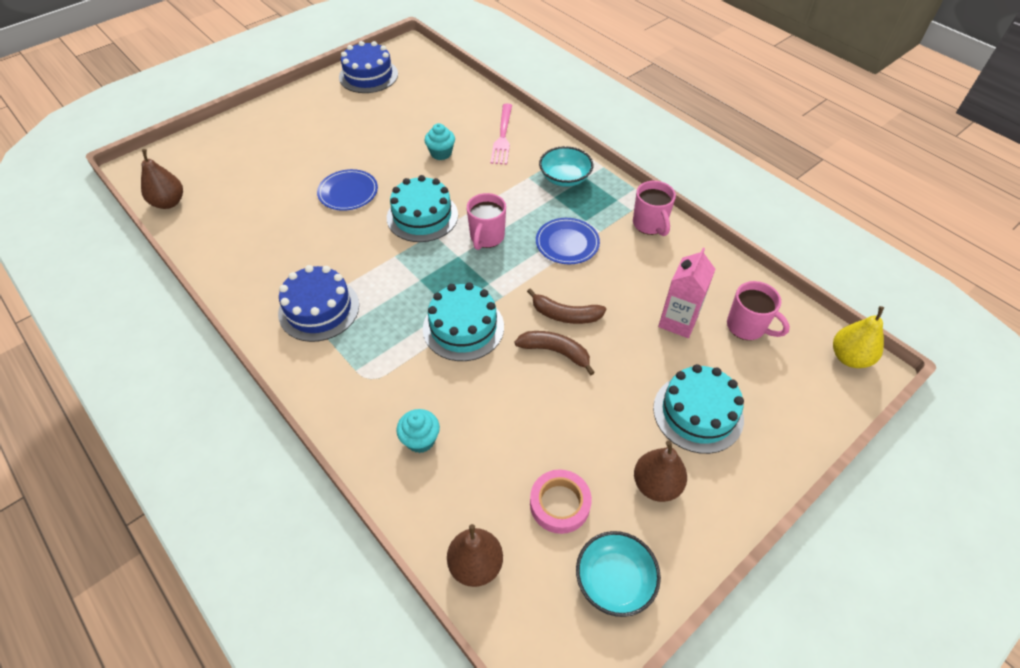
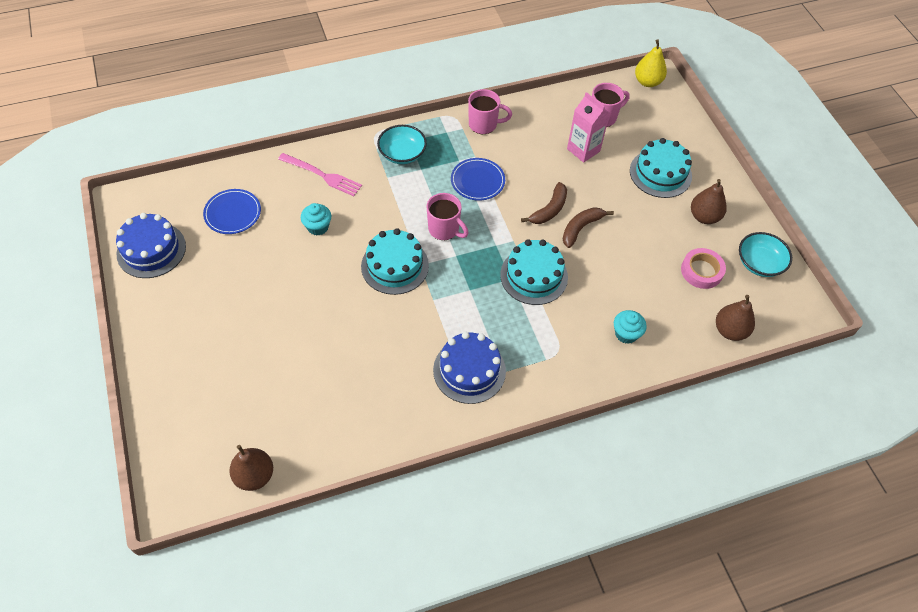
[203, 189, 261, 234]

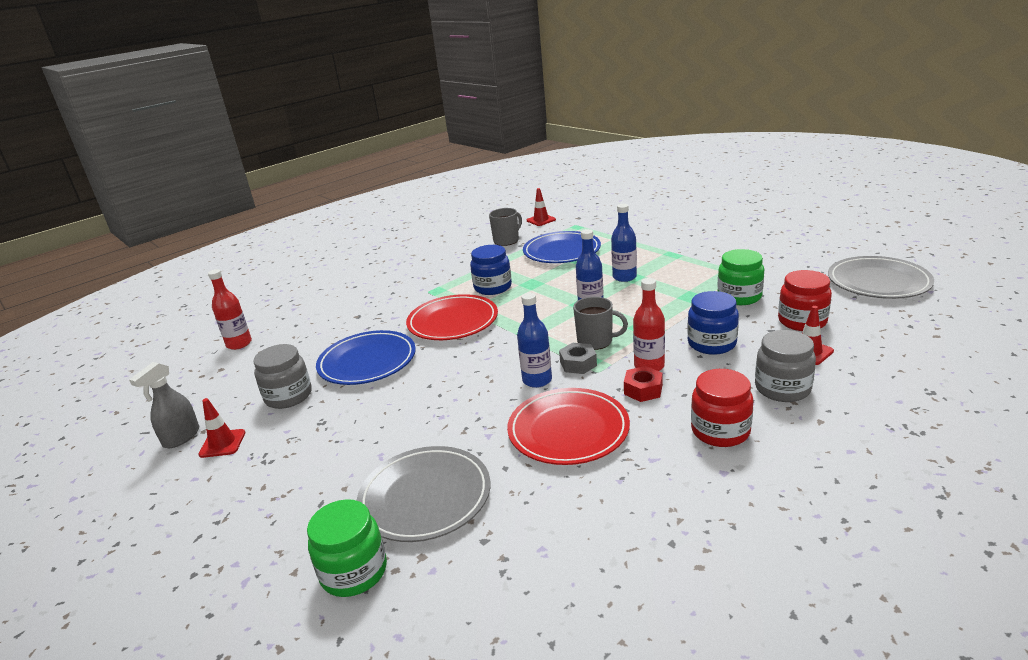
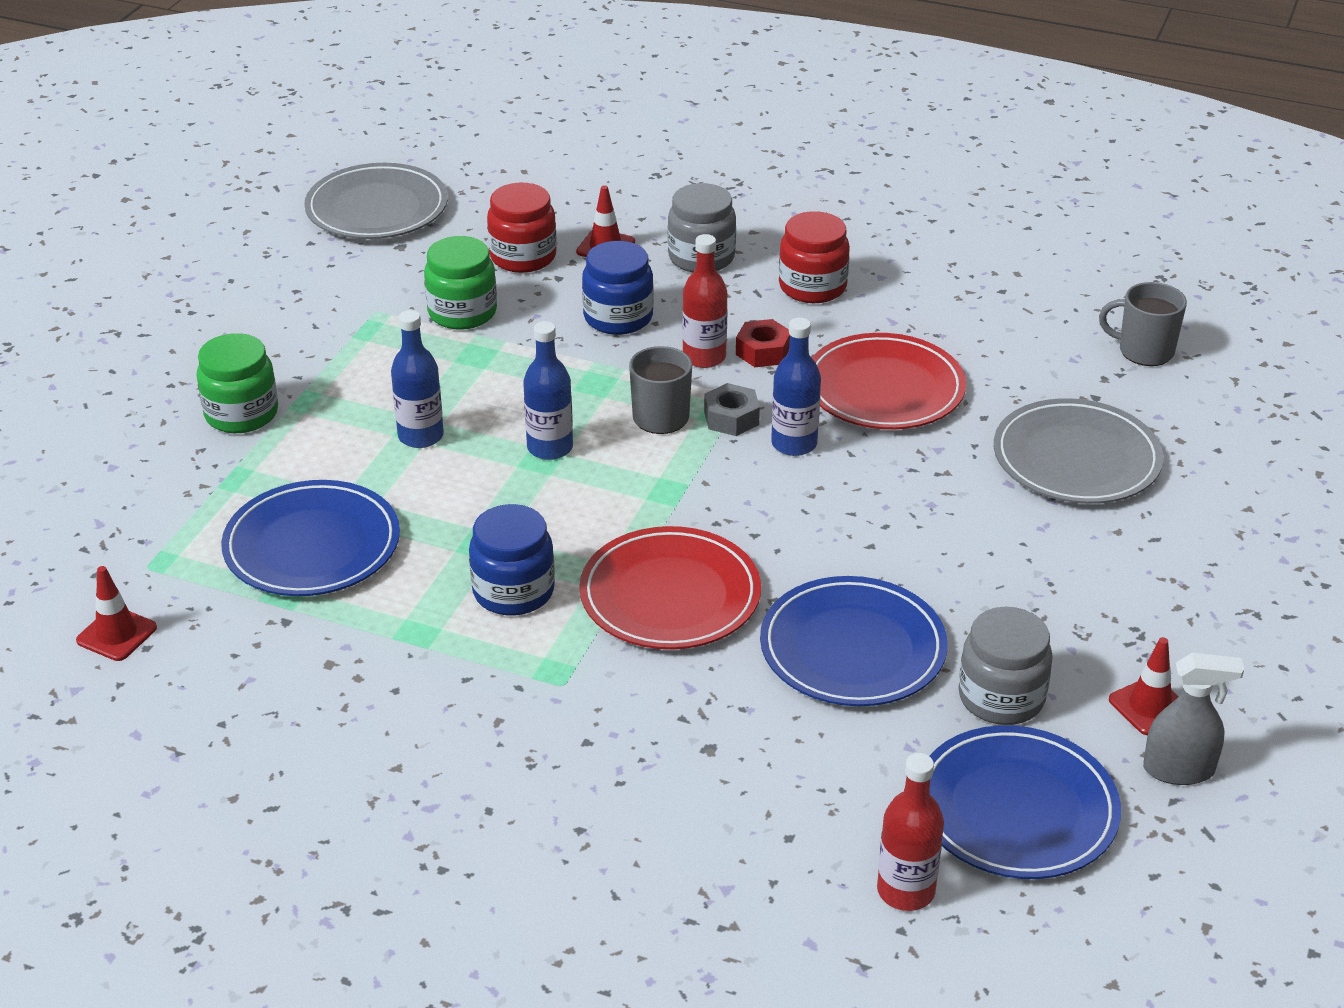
[1099, 282, 1187, 366]
[197, 333, 278, 433]
[930, 725, 1121, 879]

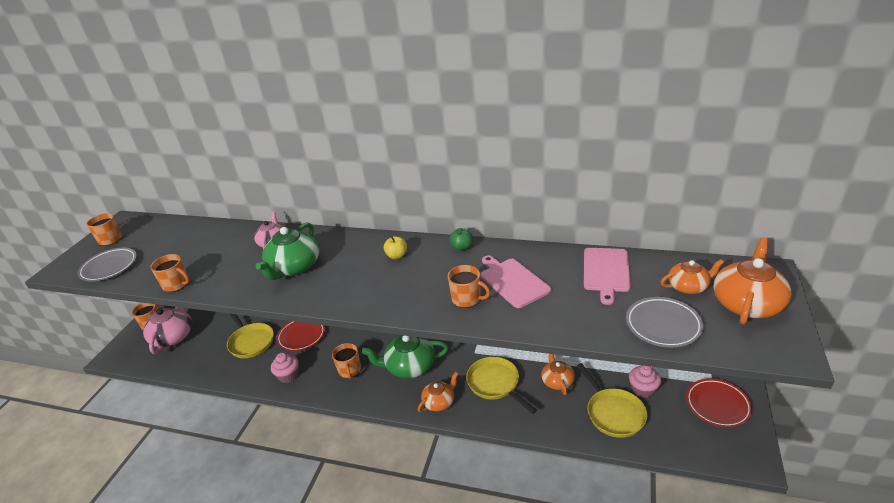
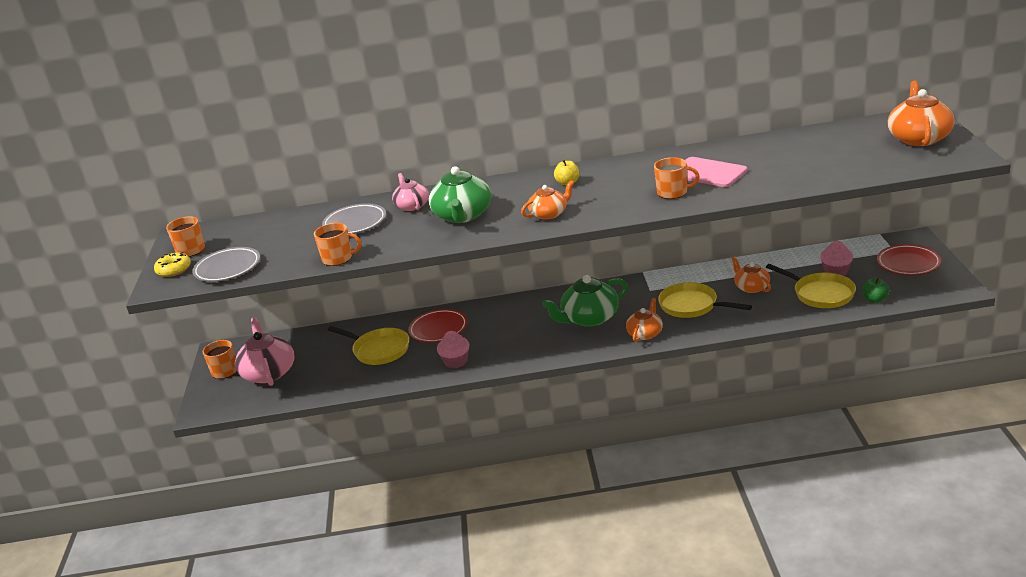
[862, 278, 889, 303]
[584, 248, 631, 305] (first image)
[521, 180, 574, 220]
[322, 203, 386, 234]
[332, 343, 361, 379] (first image)
[154, 252, 191, 277]

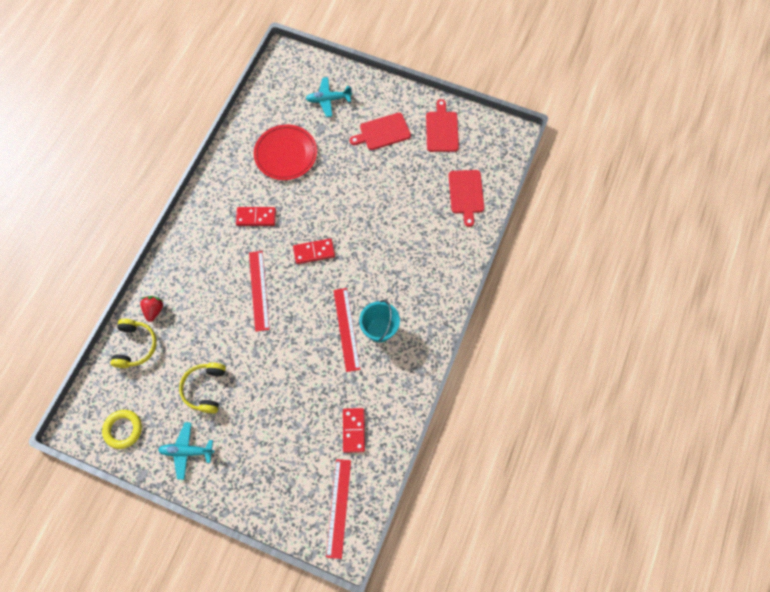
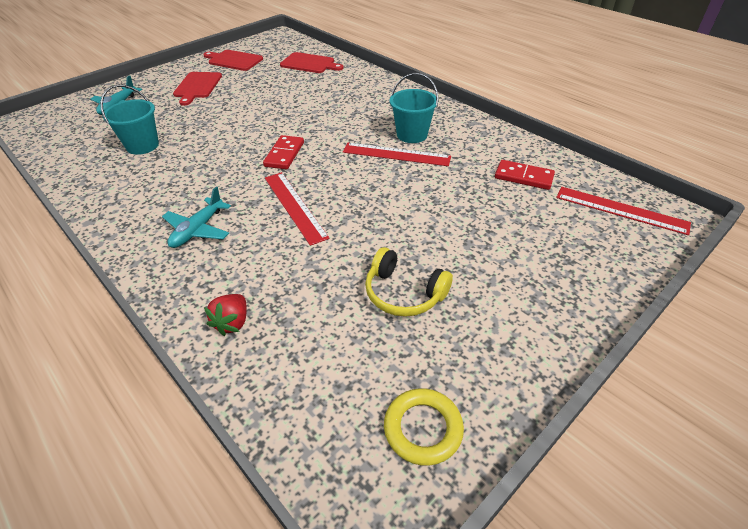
[100, 85, 159, 155]
[236, 207, 276, 226] (first image)
[265, 172, 330, 246]
[204, 294, 247, 336]
[110, 319, 157, 368] (first image)
[162, 187, 231, 248]

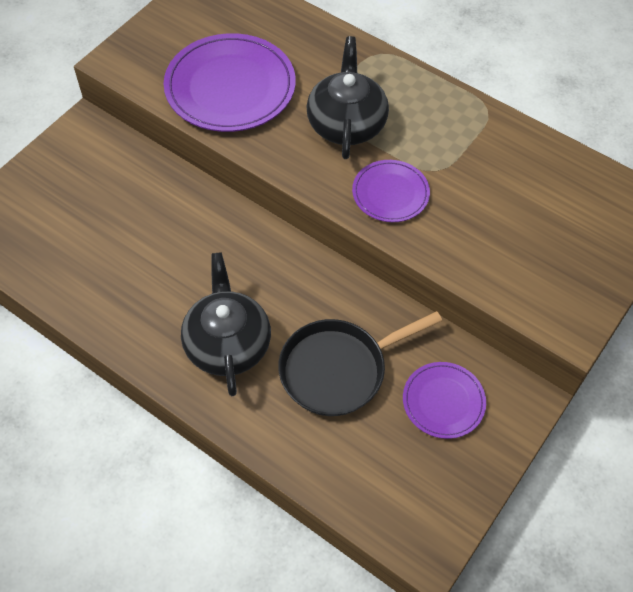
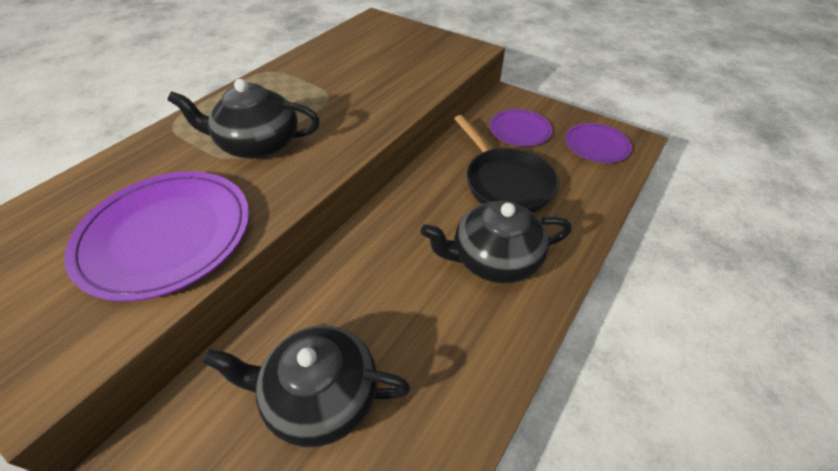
[565, 123, 632, 163]
[202, 325, 411, 447]

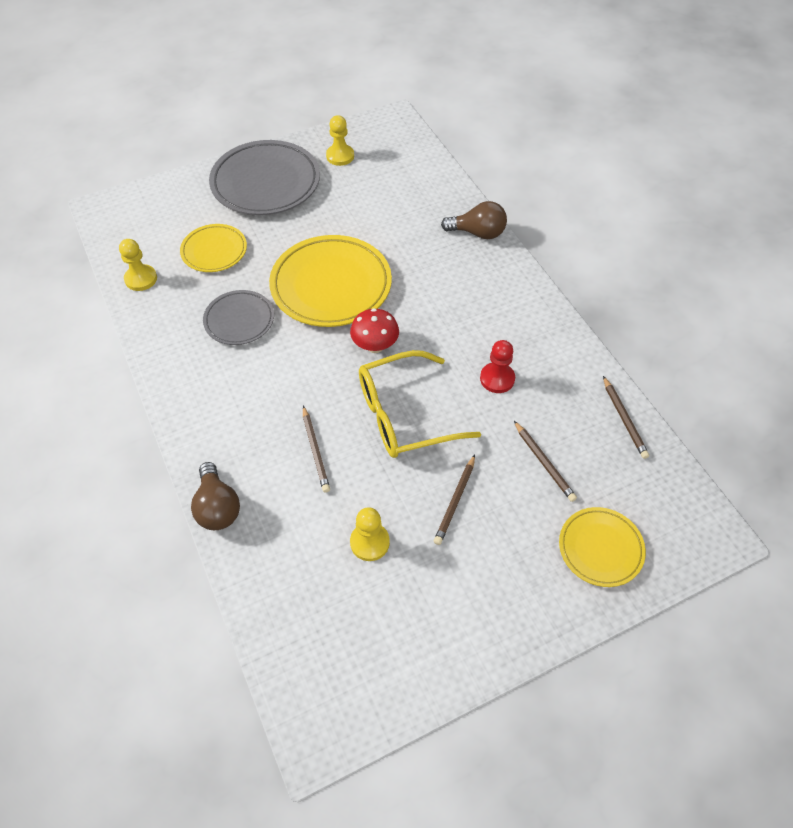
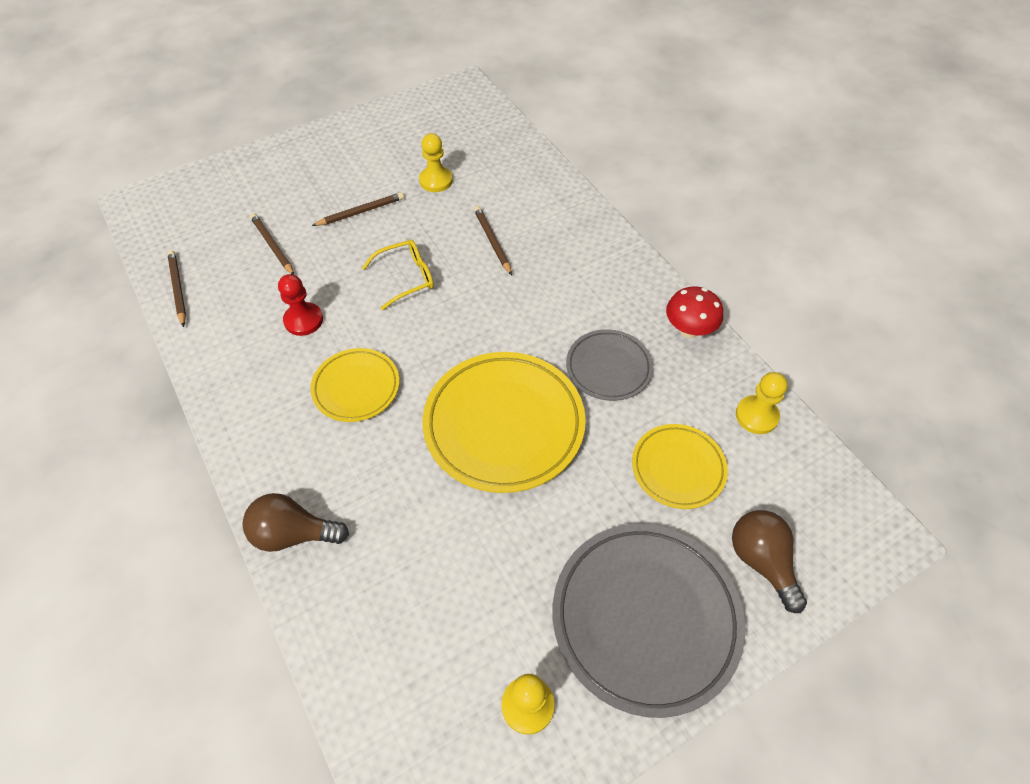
[666, 287, 723, 338]
[362, 240, 434, 310]
[312, 192, 404, 226]
[732, 510, 807, 613]
[310, 348, 400, 422]

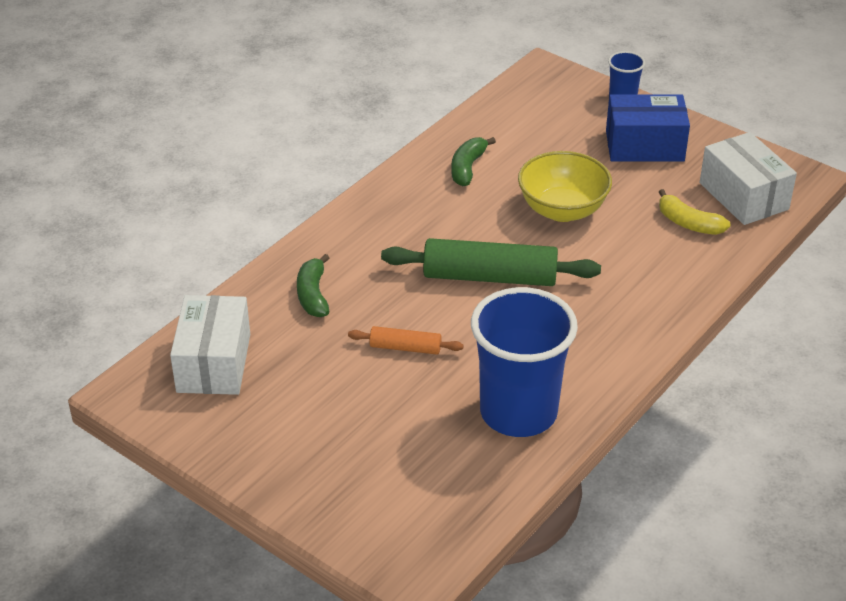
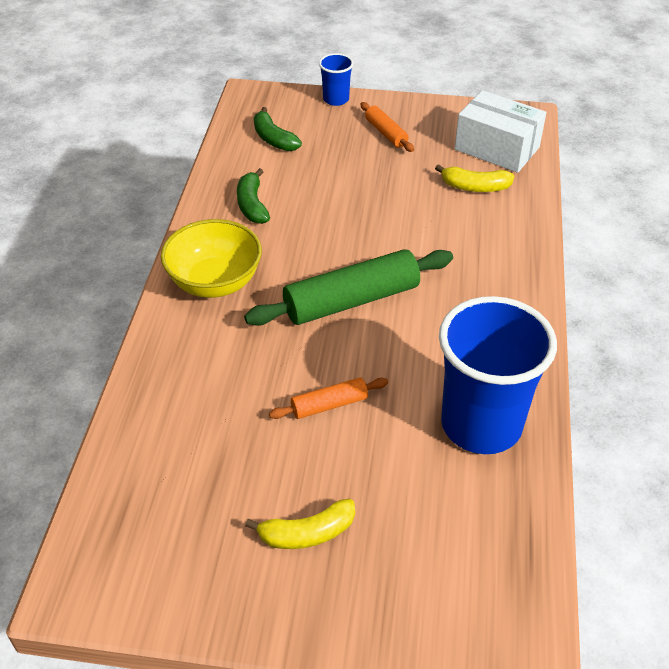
[360, 102, 414, 152]
[161, 219, 262, 298]
[254, 107, 302, 151]
[170, 295, 250, 395] (first image)
[245, 499, 355, 549]

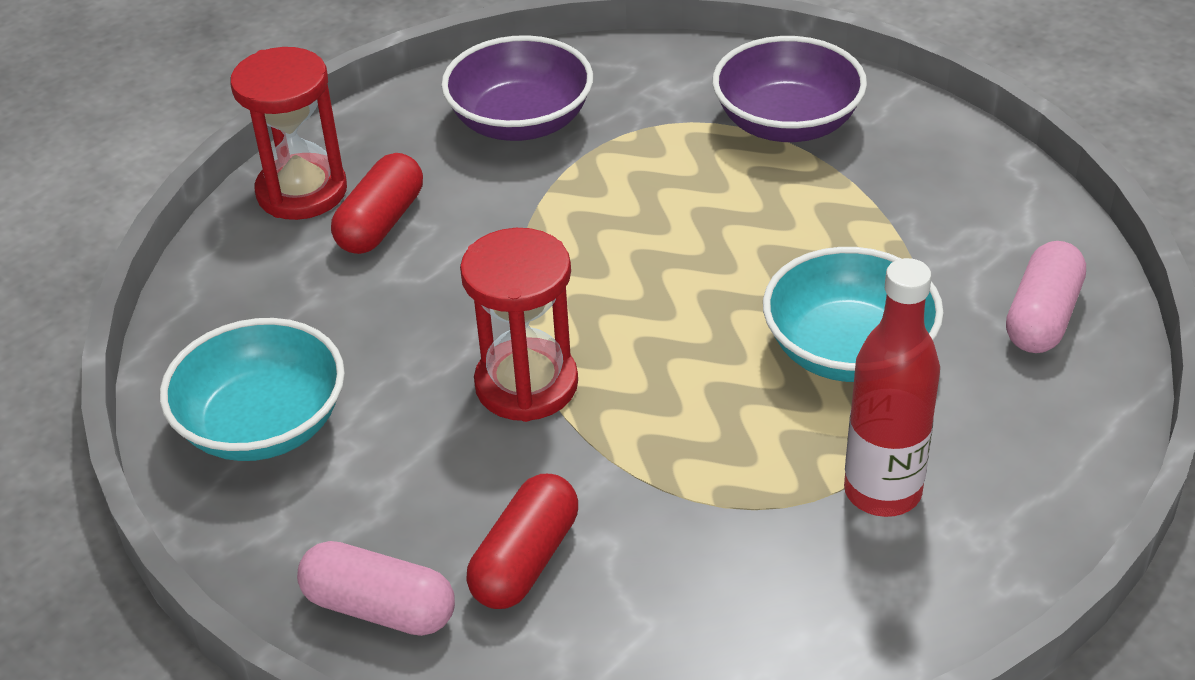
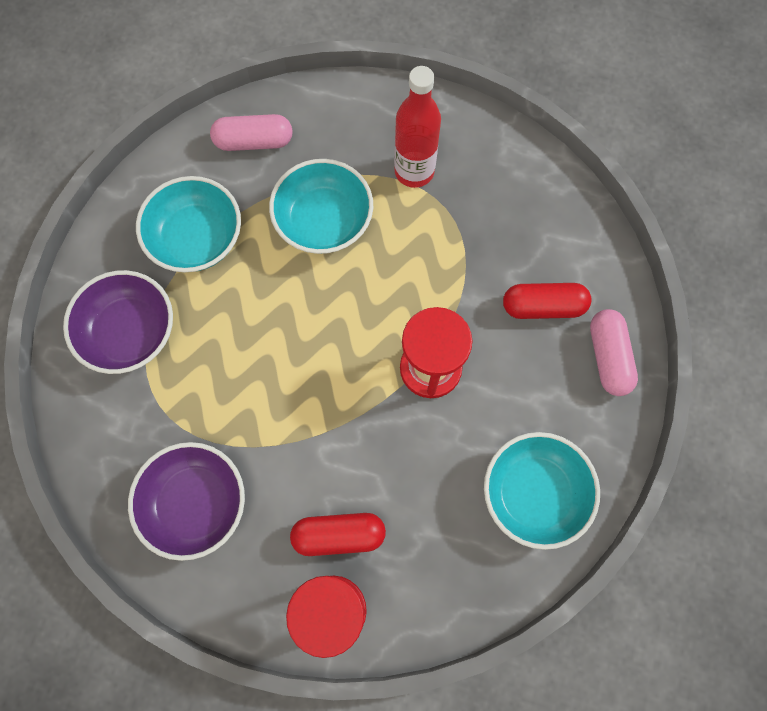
[136, 176, 241, 272]

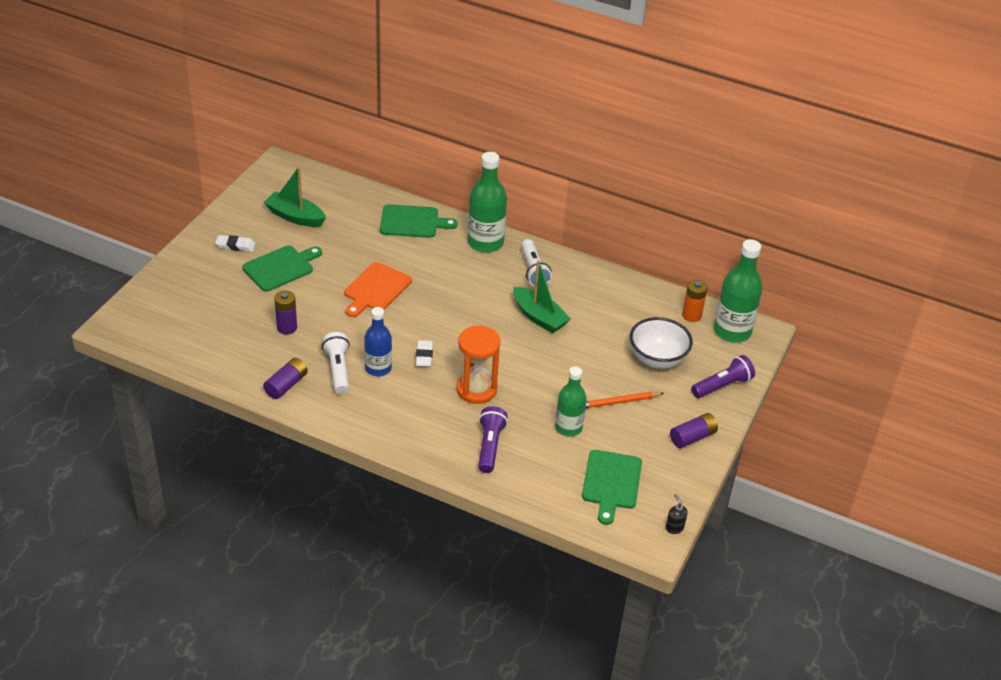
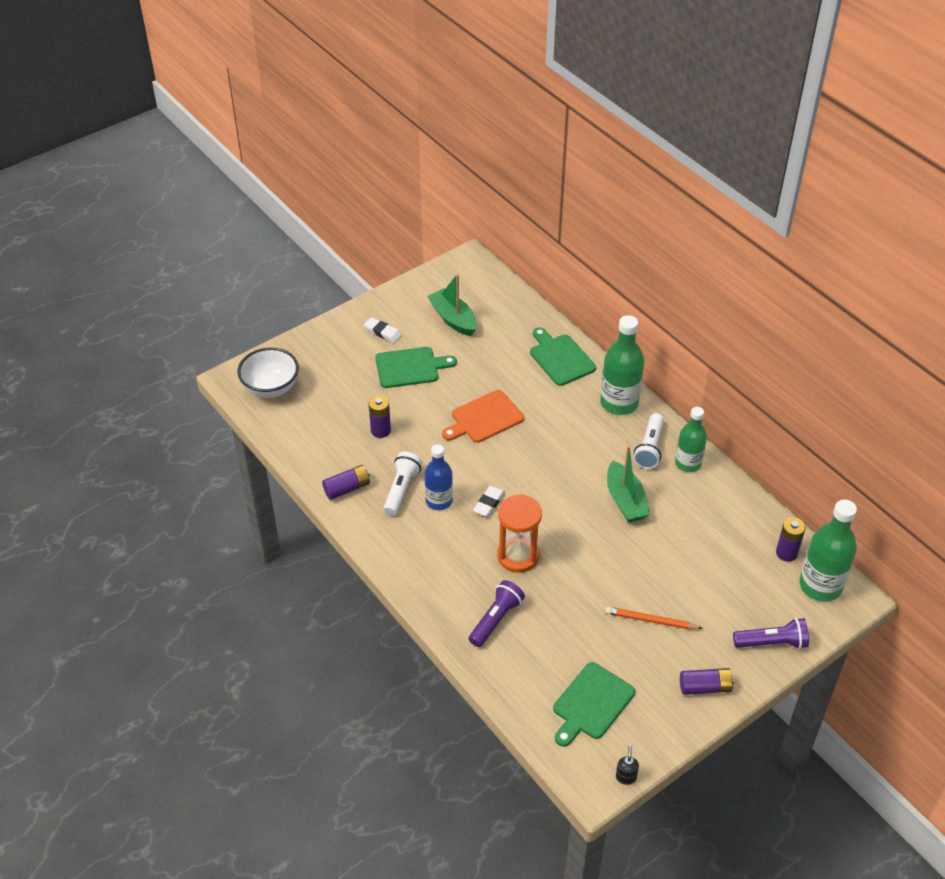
[530, 327, 596, 386]
[776, 517, 806, 562]
[237, 347, 299, 398]
[675, 407, 707, 472]

